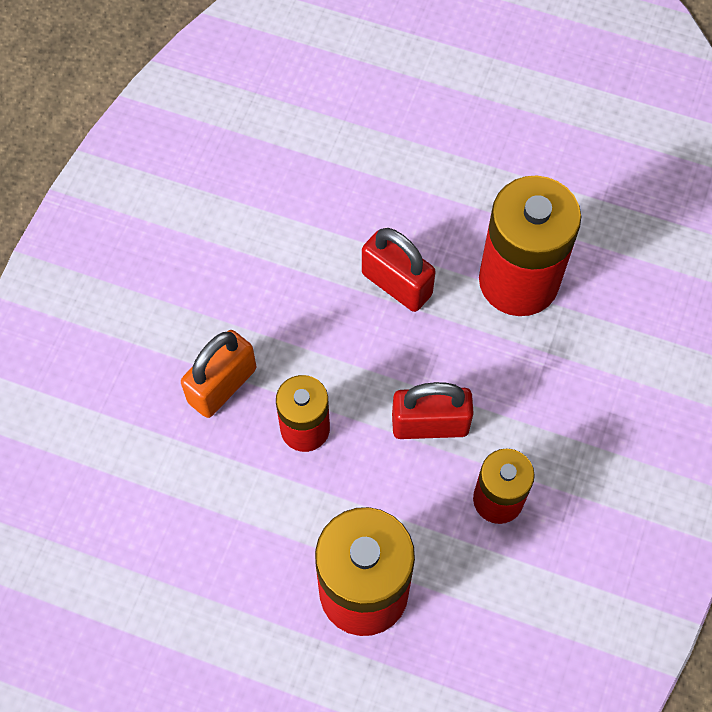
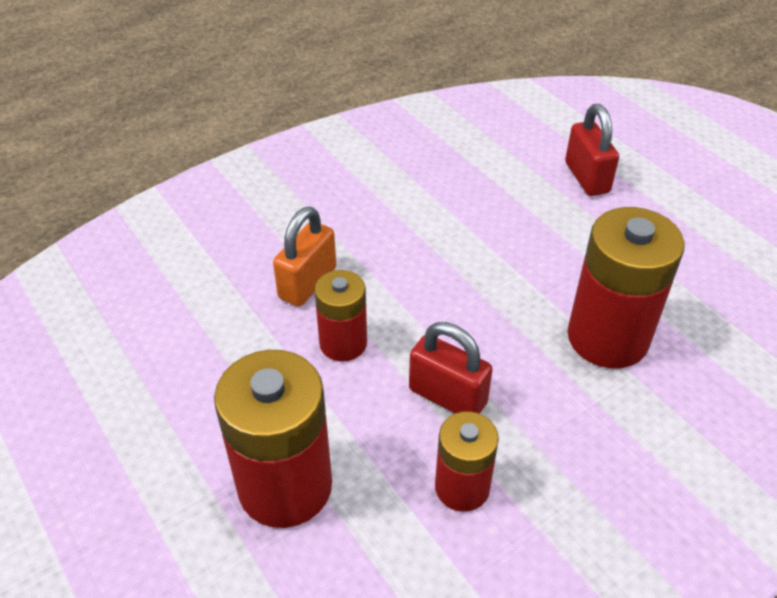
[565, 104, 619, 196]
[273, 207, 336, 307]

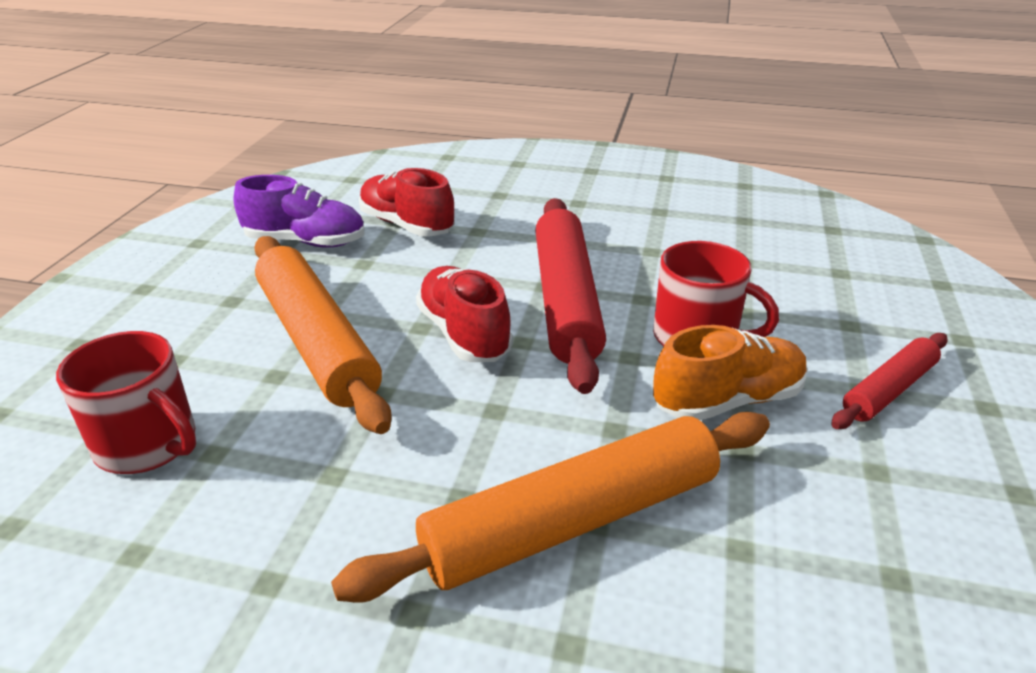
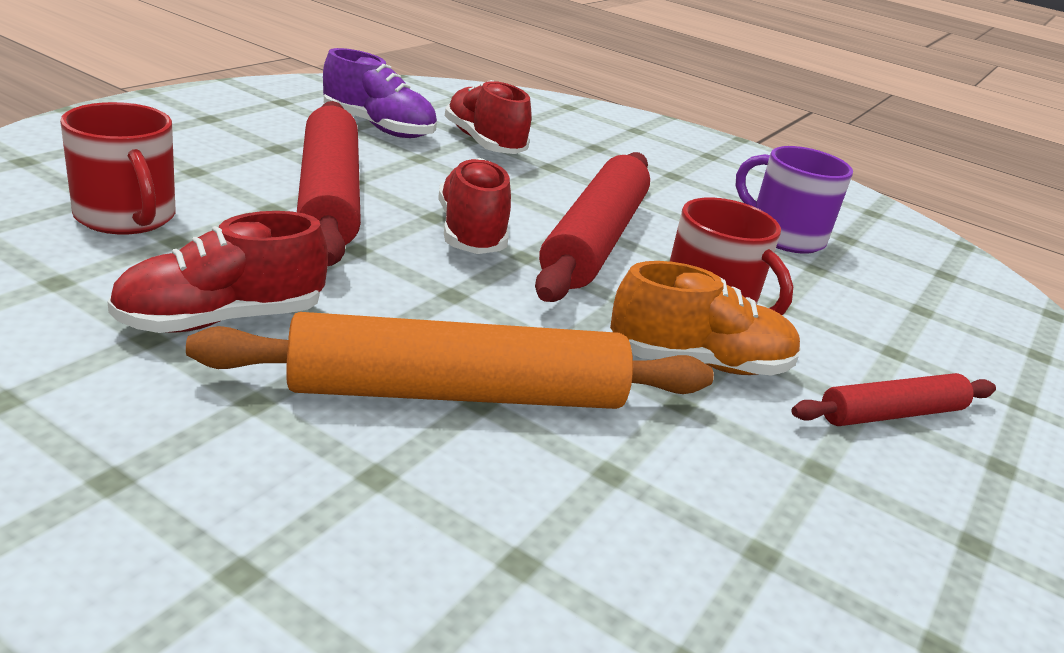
[297, 101, 361, 266]
[735, 146, 853, 254]
[107, 211, 328, 333]

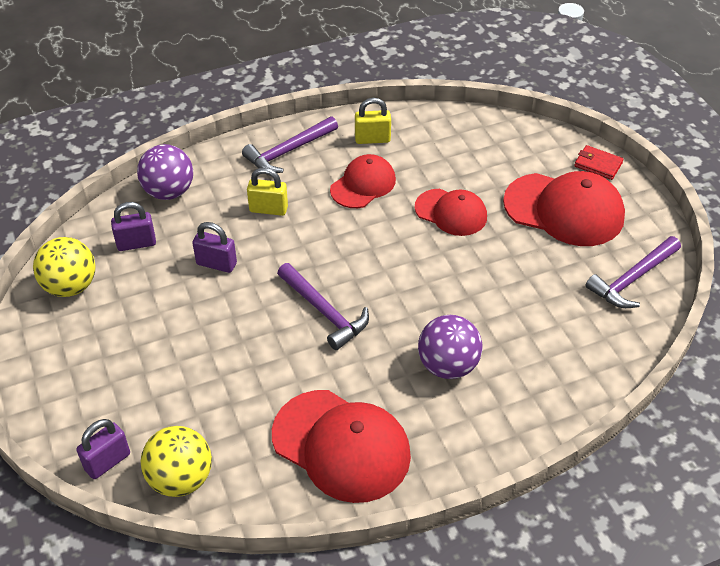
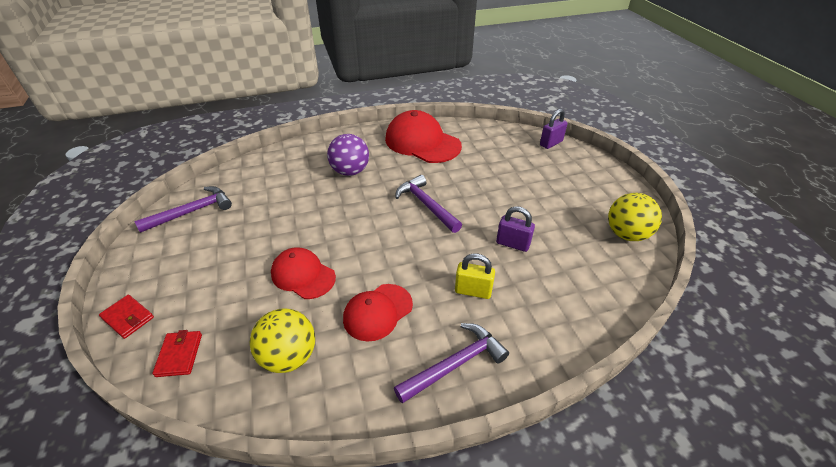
[355, 98, 391, 144] (first image)
[137, 144, 193, 200] (first image)
[503, 171, 625, 246] (first image)
[111, 202, 156, 251] (first image)
[249, 308, 315, 373]
[152, 330, 202, 377]

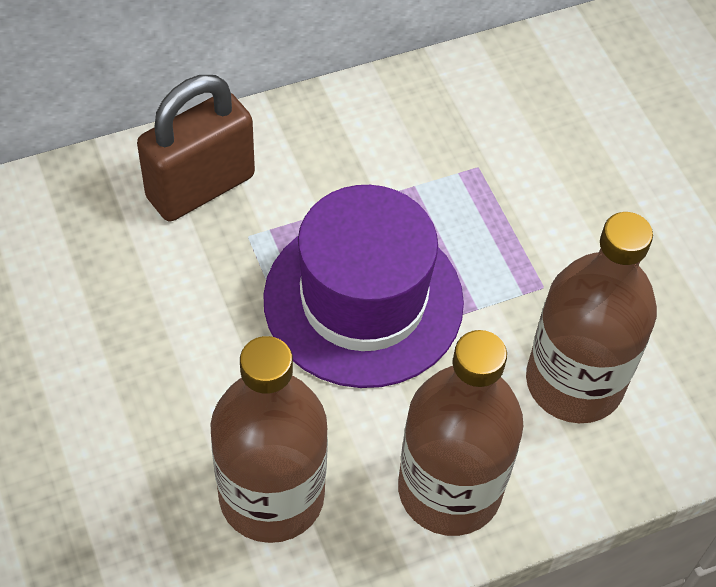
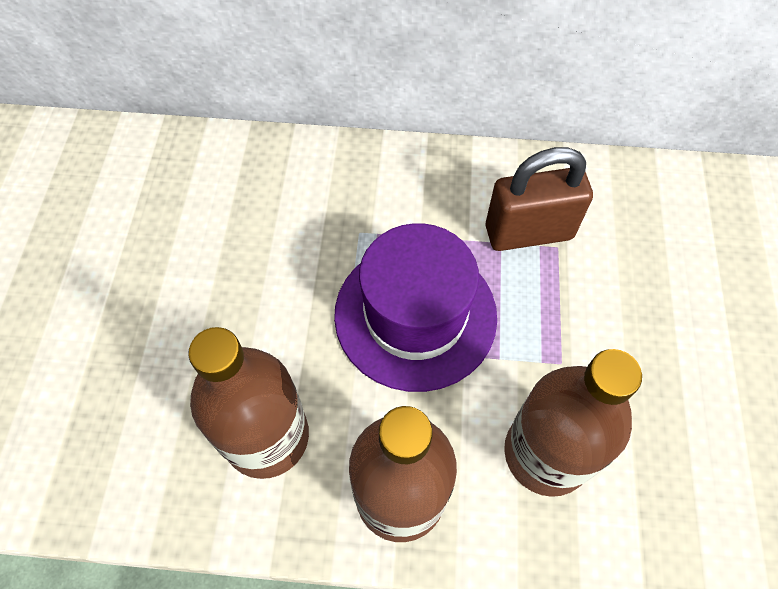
[486, 147, 593, 251]

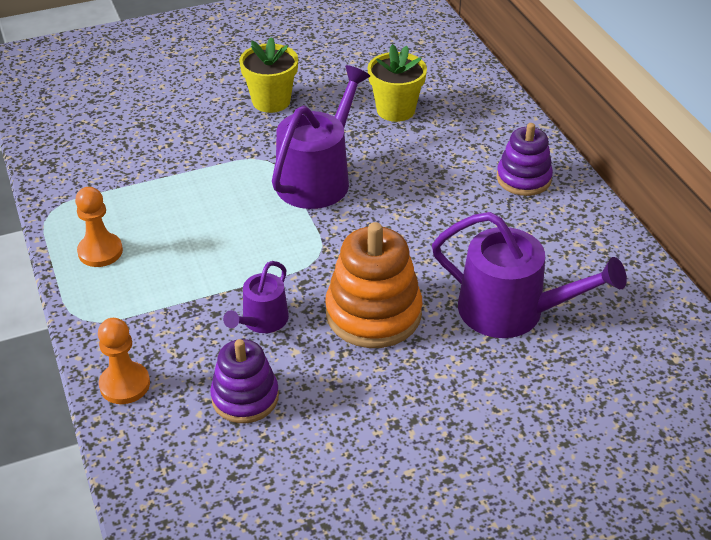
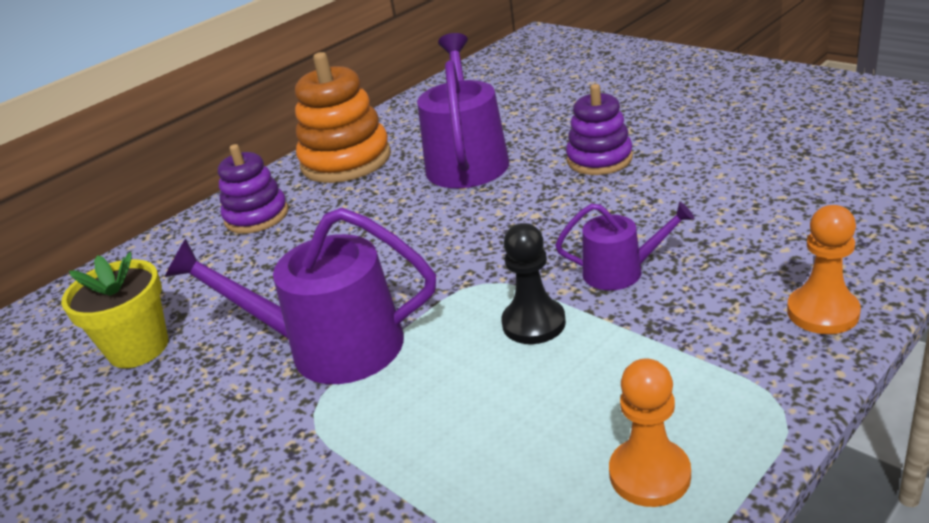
[239, 37, 298, 113] (first image)
[295, 52, 391, 183]
[566, 84, 633, 175]
[501, 223, 566, 344]

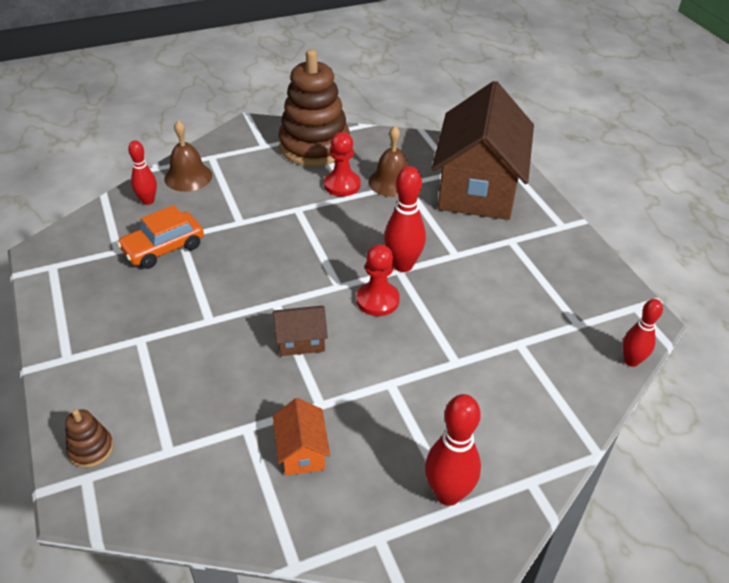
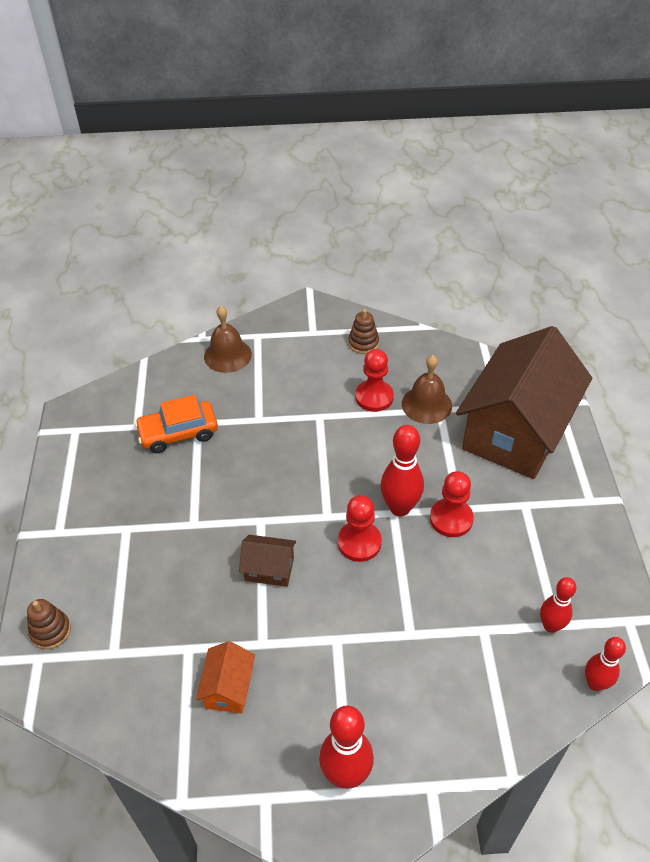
[348, 309, 379, 354]
[540, 577, 576, 633]
[430, 471, 474, 537]

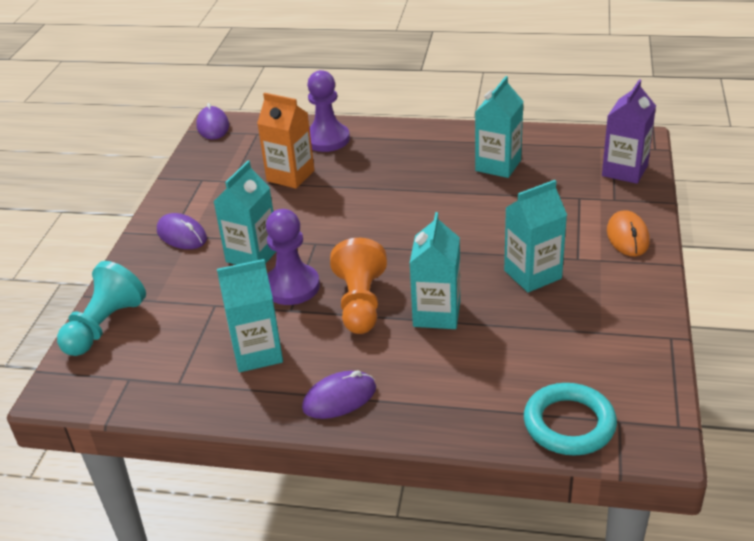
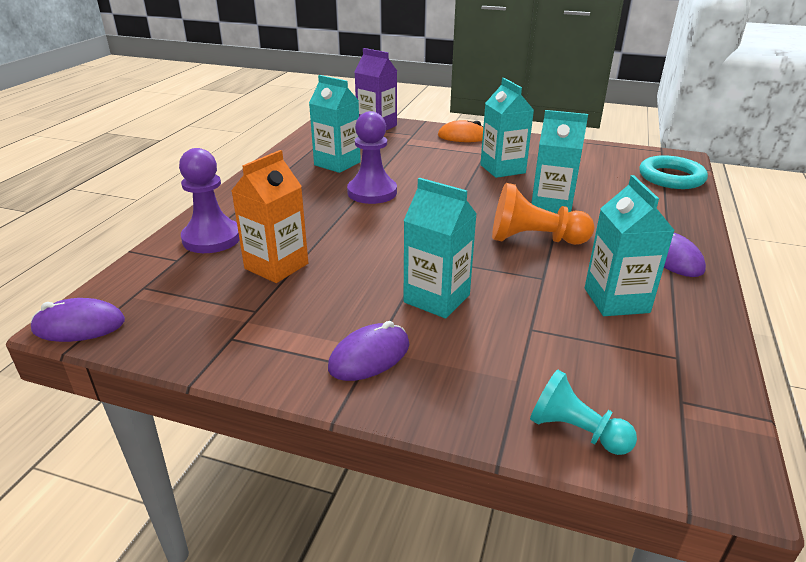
[347, 111, 397, 204]
[530, 370, 637, 455]

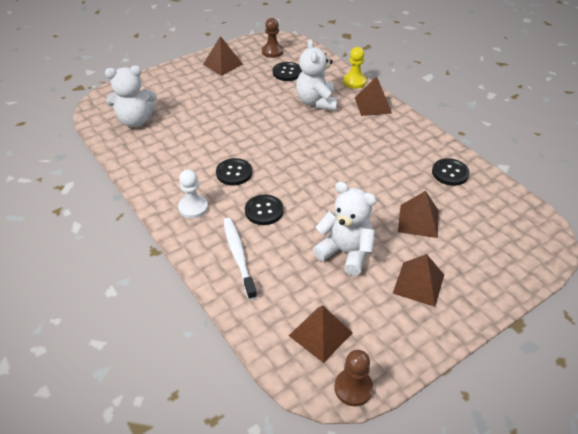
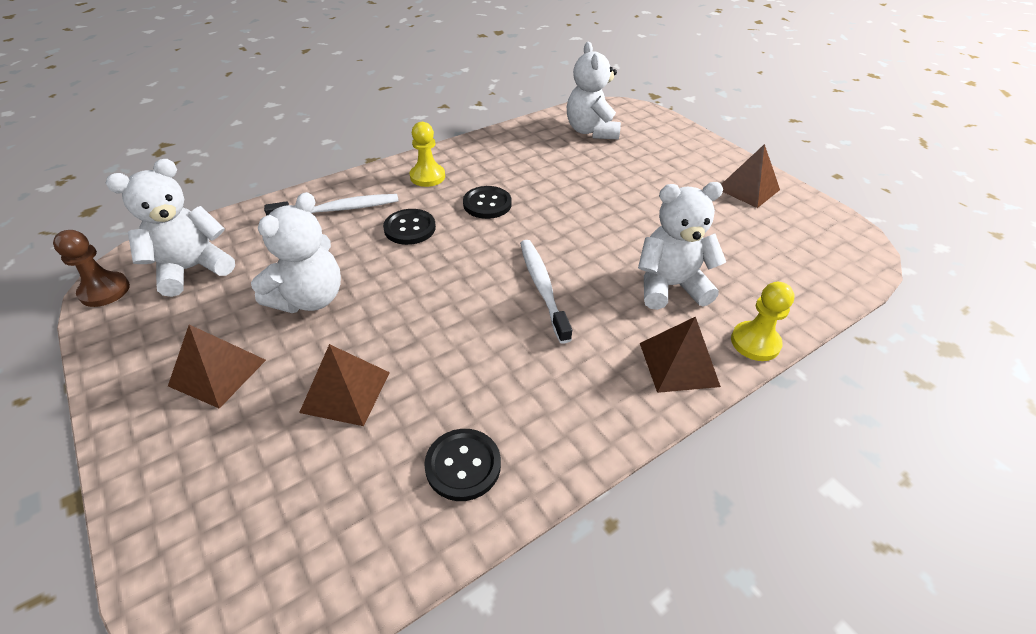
[262, 18, 283, 58] (first image)
[273, 62, 302, 81] (first image)
[410, 122, 445, 187]
[106, 159, 235, 297]
[520, 240, 572, 344]

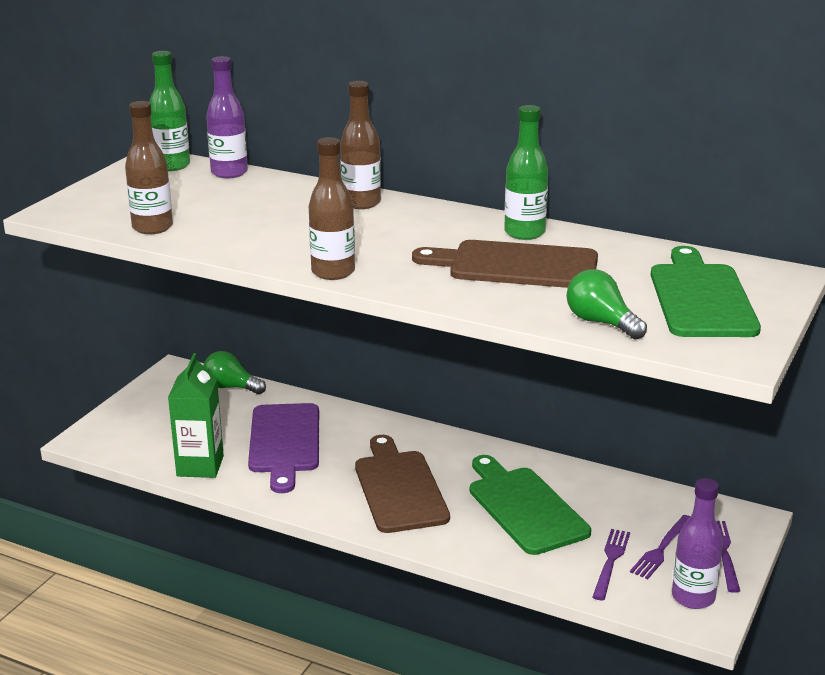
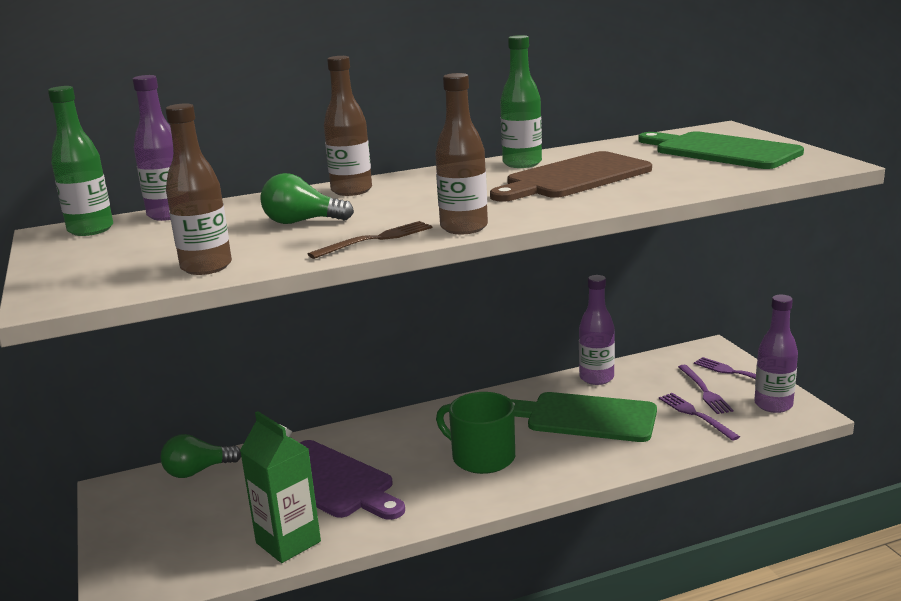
[260, 173, 354, 224]
[436, 392, 515, 474]
[308, 221, 432, 259]
[579, 275, 615, 385]

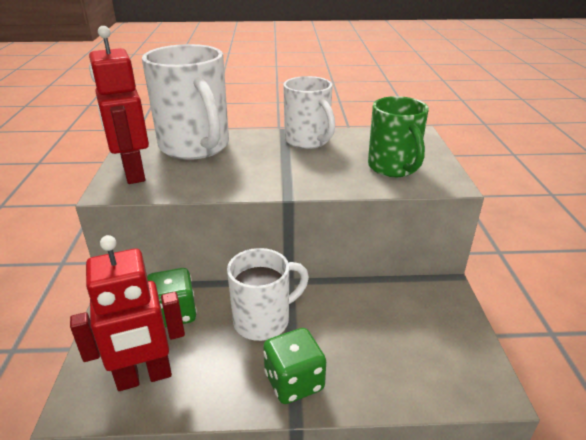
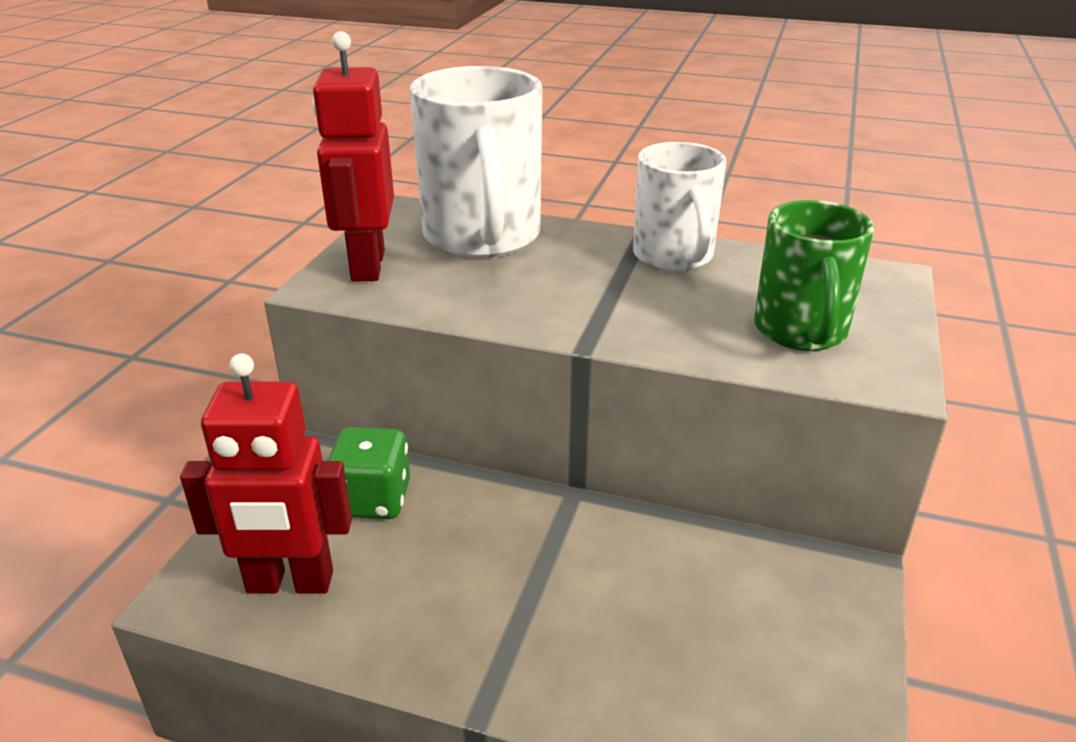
[227, 248, 309, 341] (first image)
[263, 328, 326, 404] (first image)

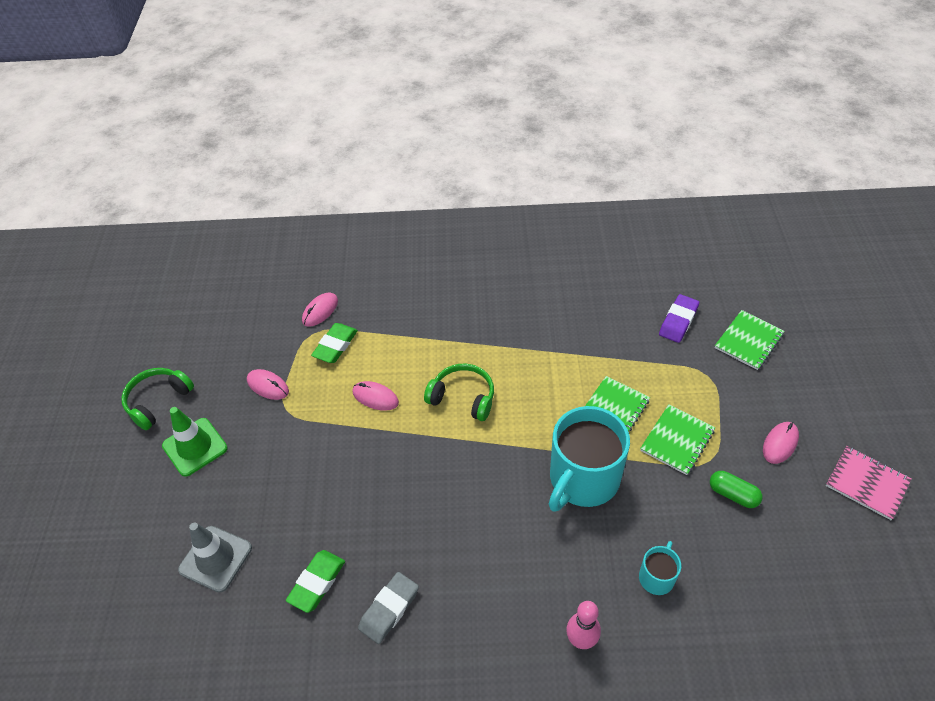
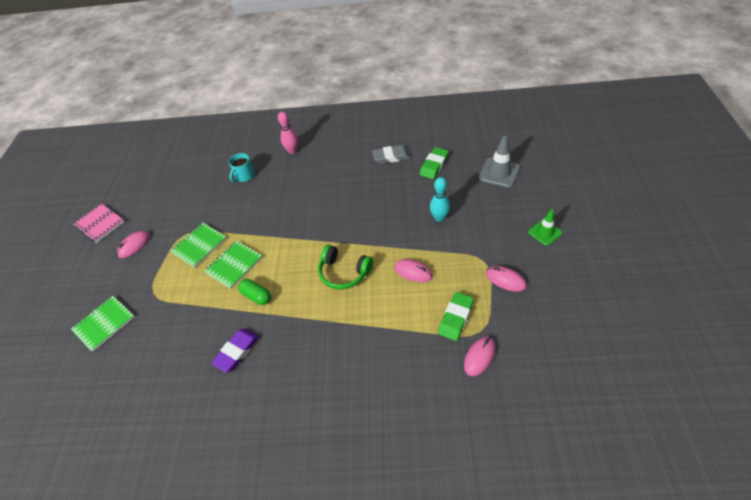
[211, 328, 259, 372]
[121, 368, 194, 430] (first image)
[549, 406, 630, 512] (first image)
[528, 209, 562, 246]
[238, 279, 271, 305]
[372, 145, 411, 164]
[430, 177, 450, 222]

